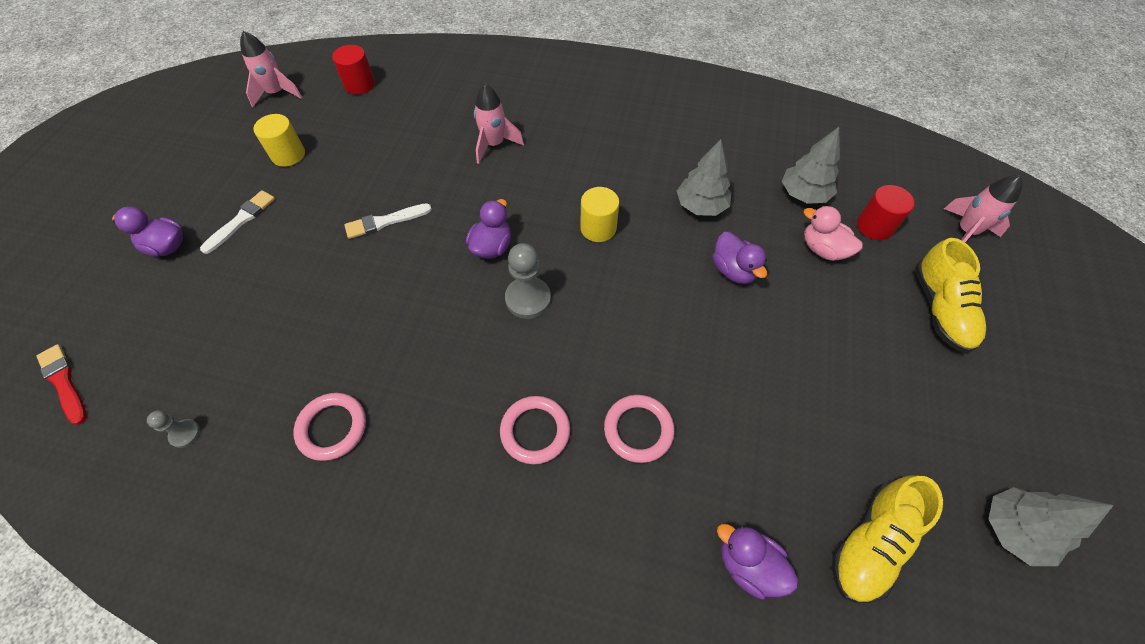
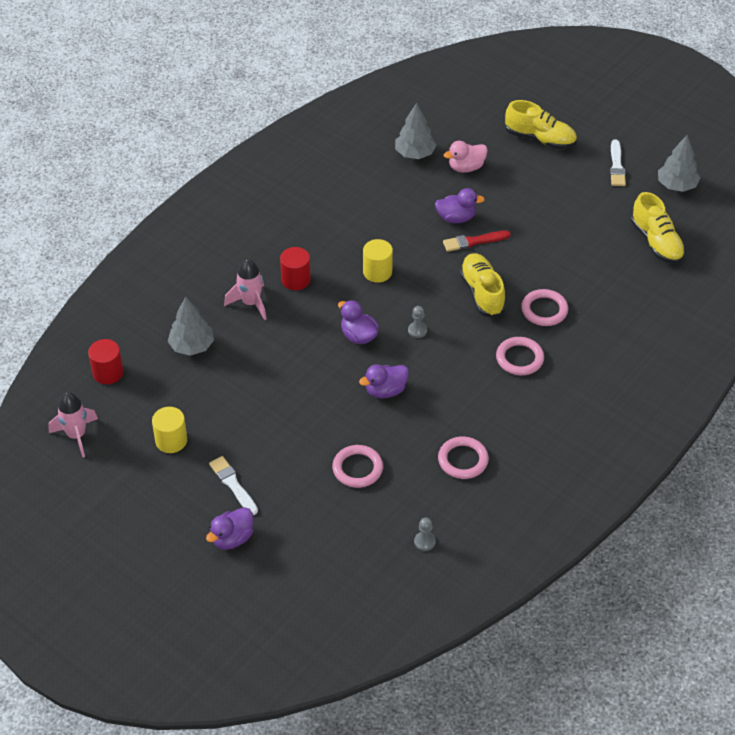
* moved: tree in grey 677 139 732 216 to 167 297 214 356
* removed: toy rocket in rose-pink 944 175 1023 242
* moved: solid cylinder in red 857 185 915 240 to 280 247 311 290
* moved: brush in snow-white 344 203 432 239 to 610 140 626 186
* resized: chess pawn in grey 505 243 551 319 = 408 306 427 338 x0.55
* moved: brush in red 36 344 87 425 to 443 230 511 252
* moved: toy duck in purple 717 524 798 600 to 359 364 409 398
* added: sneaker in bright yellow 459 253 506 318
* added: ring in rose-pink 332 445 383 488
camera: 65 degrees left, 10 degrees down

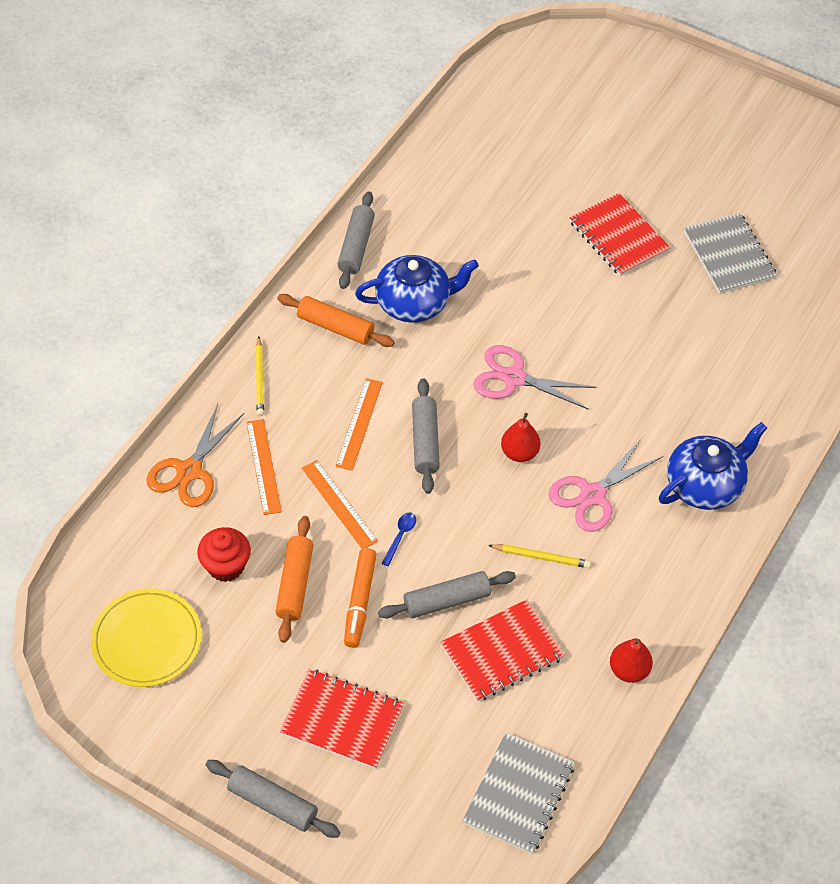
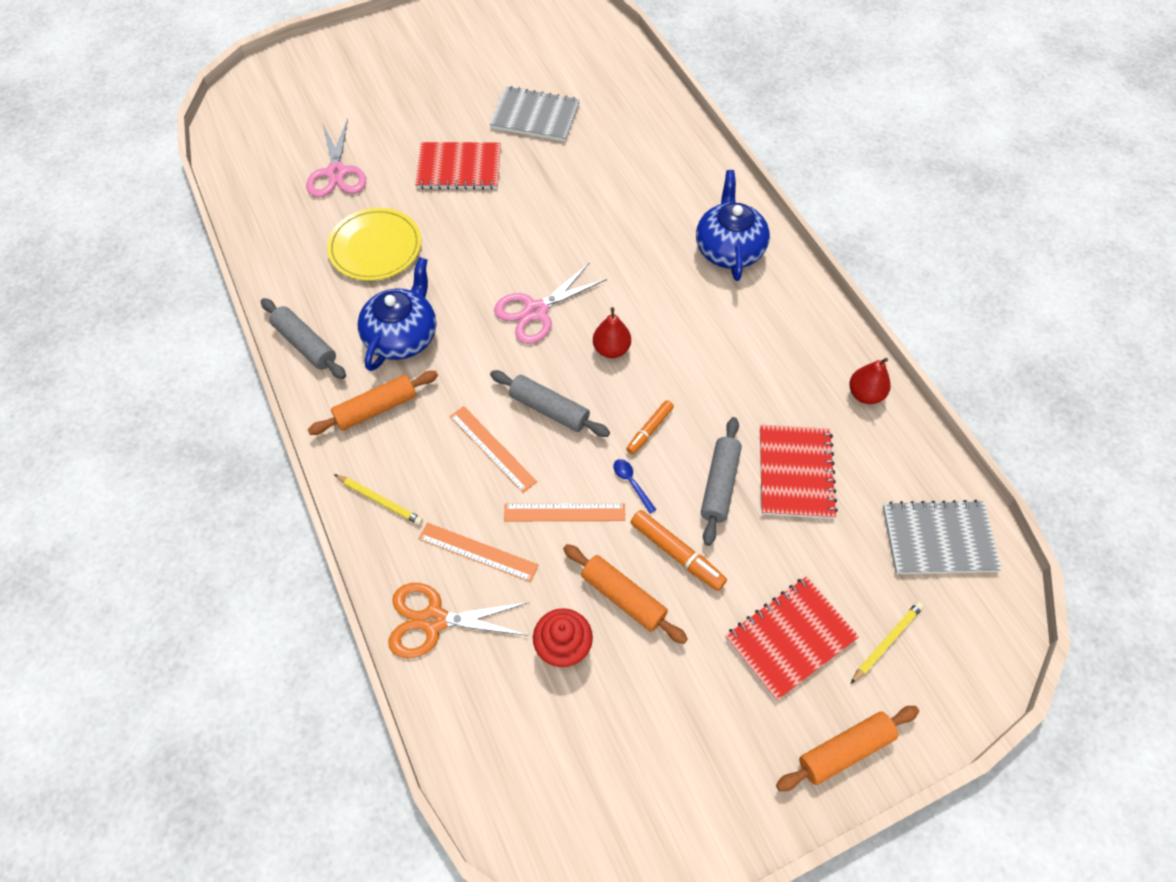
* turned: shears in orange-coloured 146 404 244 507 = 388 583 530 658 120 degrees clockwise
* moved: shears in rose-pink 549 439 663 532 to 306 118 366 198
* moved: pencil in bright yellow 488 544 591 568 to 851 601 923 684
* moved: dinner plate in bright yellow 91 588 202 687 to 327 208 421 281
* turned: exercise book in grey 463 732 575 854 = 883 500 1002 574 60 degrees counterclockwise
* recoloured: pastry roller in grey 206 760 340 838 to pastry roller in orange-coloured 776 706 919 791
* added: felt pen in orange-coloured 626 400 674 454
camera: 55 degrees left, 5 degrees up

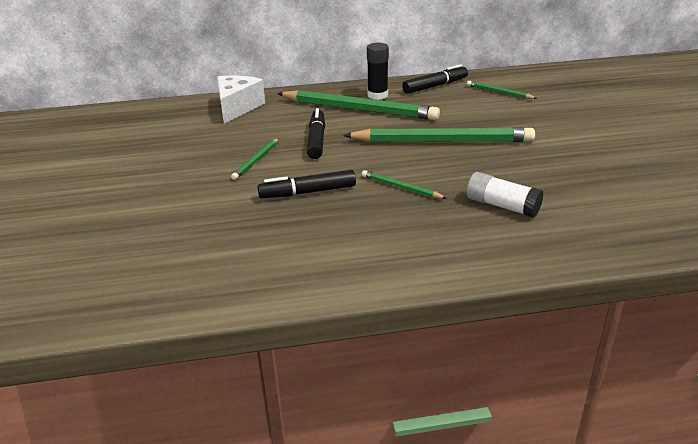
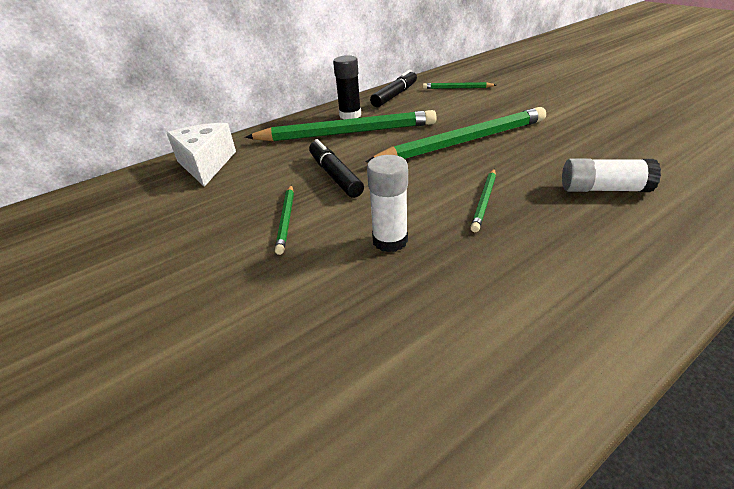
* replaced: felt pen in jet-black 258 170 356 198 to stick of glue in snow-white 367 155 408 252
* turned: pencil in leaf-green 362 170 447 199 = 470 169 496 232 75 degrees counterclockwise
camera: 25 degrees left, 5 degrees up

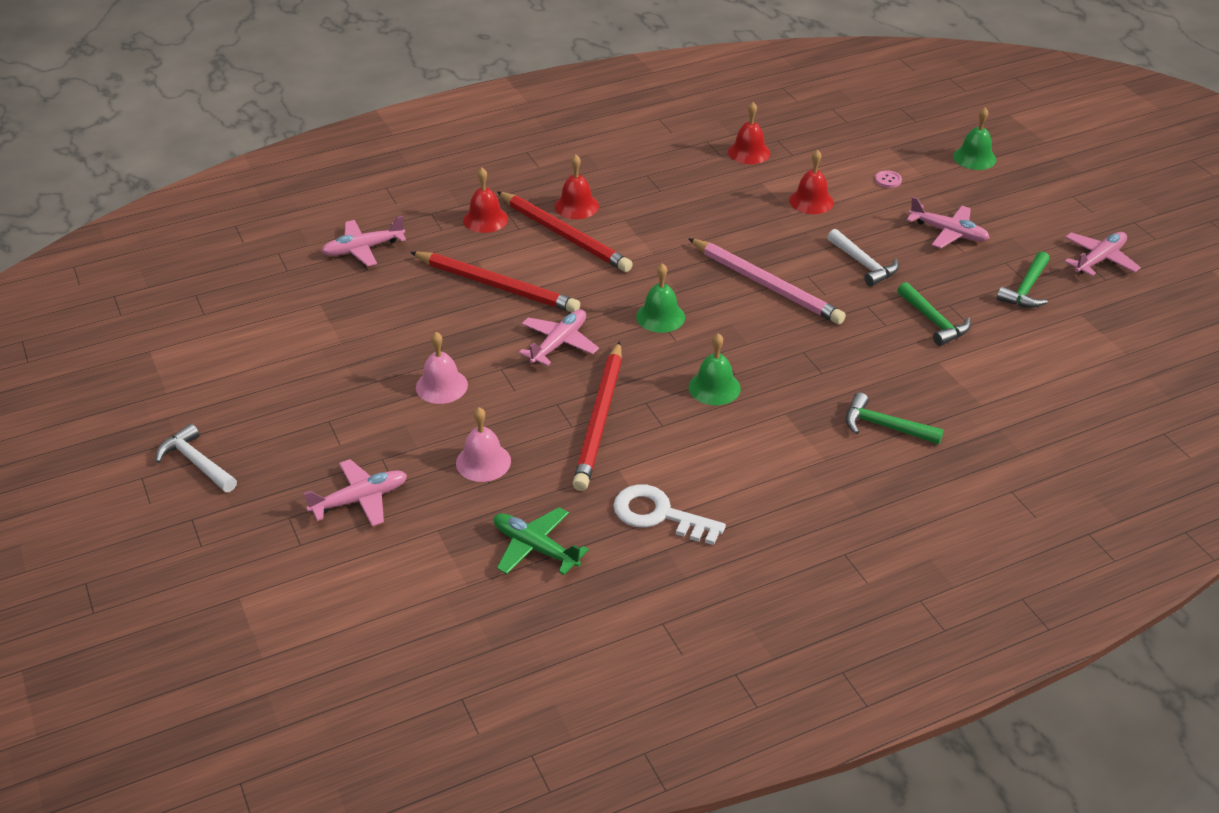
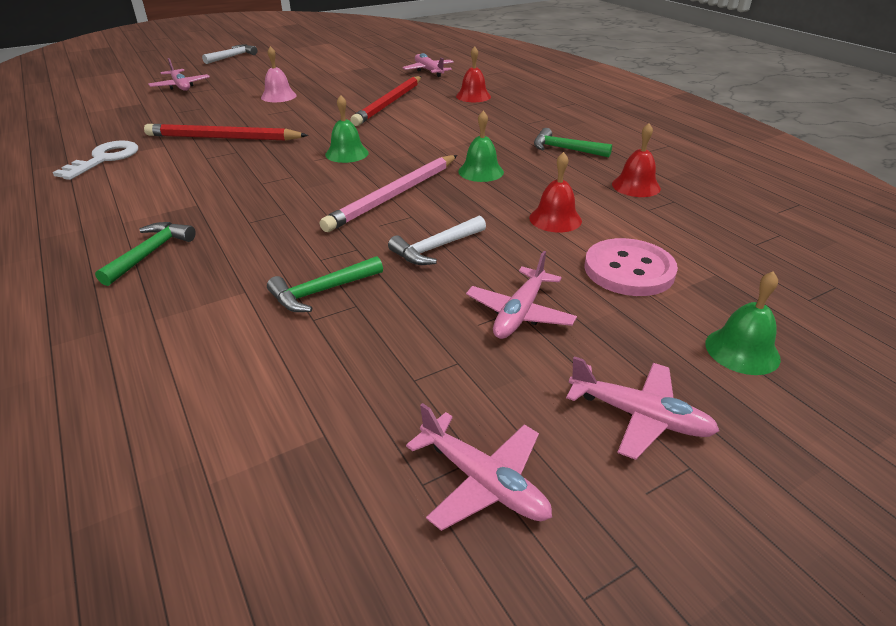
* removed: bell in red 554 154 599 219
* resized: sewing button in rose-pink 875 170 902 188 = 584 238 678 296 x2.48
* removed: pencil in red 497 191 633 272
* moved: claw hammer in leaf-green 997 251 1050 308 to 534 128 612 157
* moved: toy plane in rose-pink 519 309 599 366 to 566 356 720 460
* moved: bell in leaf-green 689 333 741 405 to 458 111 504 182
* removed: bell in rose-pink 456 407 511 482
* removed: toy plane in leaf-green 494 507 589 575
camera: 85 degrees right, 5 degrees down

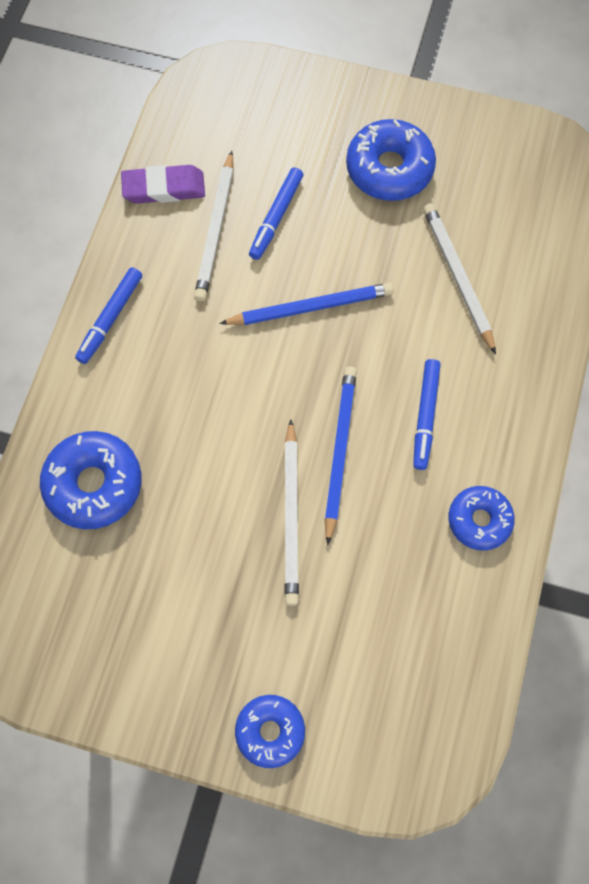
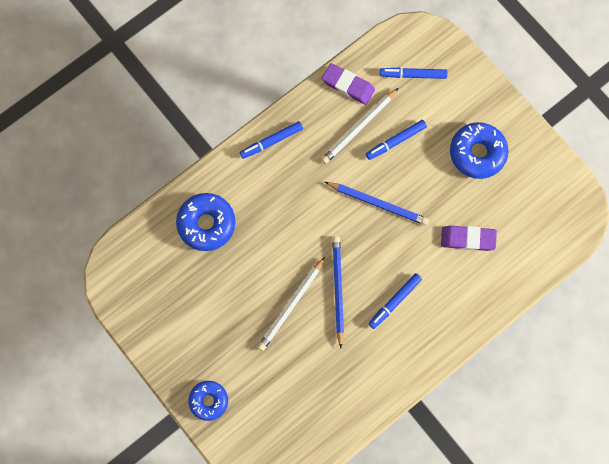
* replaced: pencil in snow-white 423 203 496 354 to eraser in purple 441 226 497 251
* turned: pencil in blue 325 366 357 545 = 332 236 344 348 45 degrees counterclockwise
* removed: donut in blue 448 486 515 551
* added: felt pen in blue 380 68 448 79
camera: 35 degrees right, 5 degrees up

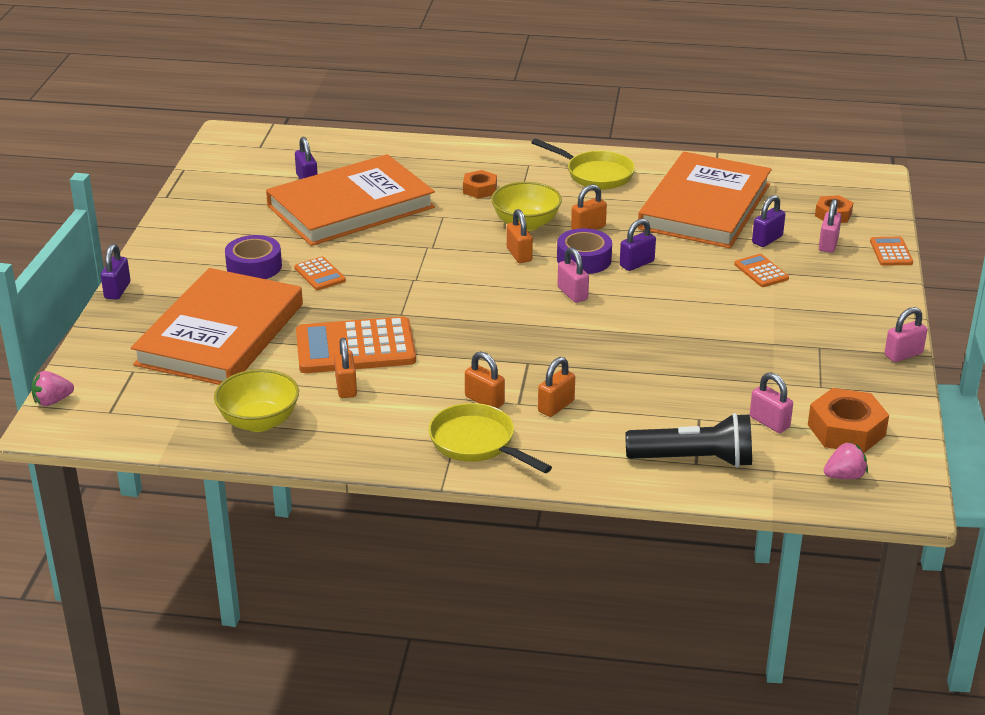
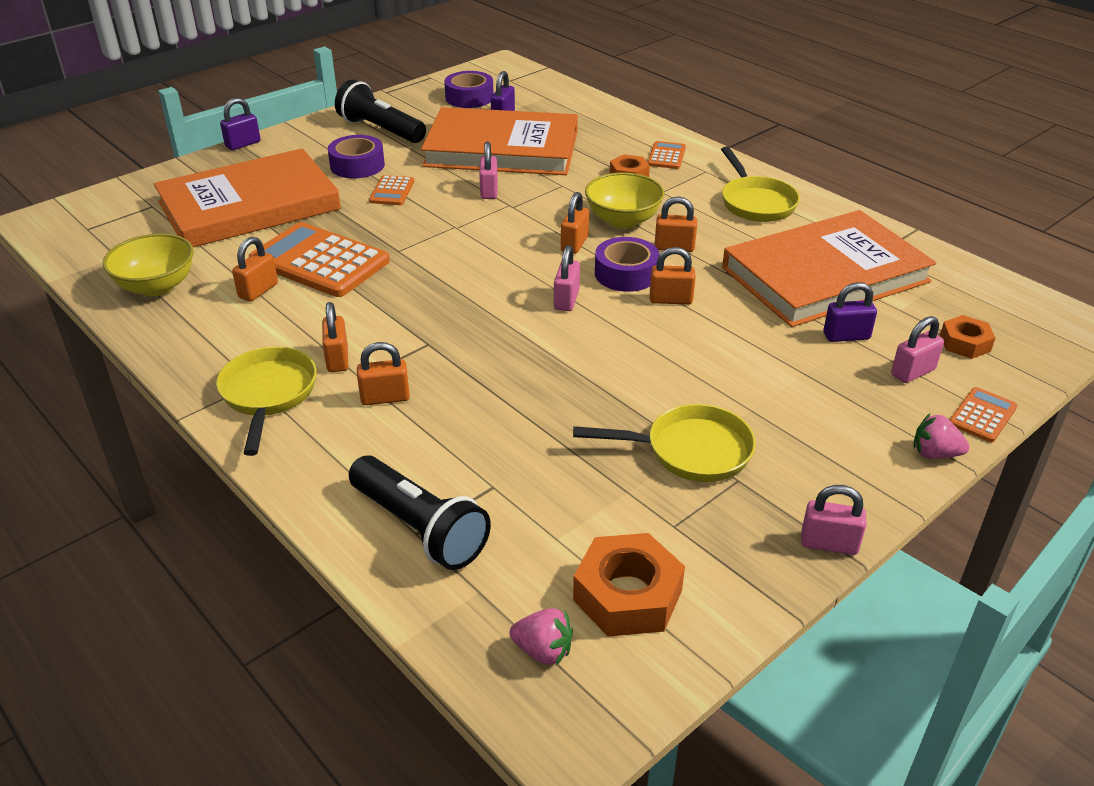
* recoloured: small lock in purple 620 219 656 271 to small lock in orange-coloured 650 247 696 304
* moved: calculator in orange-coloured 734 254 789 287 to 648 141 686 169
* moved: berry in rose-pink 31 371 74 406 to 913 414 969 459
* moved: small lock in rose-pink 750 373 793 433 to 479 141 498 199
* added: tape in purple 444 71 494 108
* added: torch in jet-black 335 80 426 143
* added: pan in bright yellow 573 404 756 482
camera: 40 degrees right, 5 degrees up

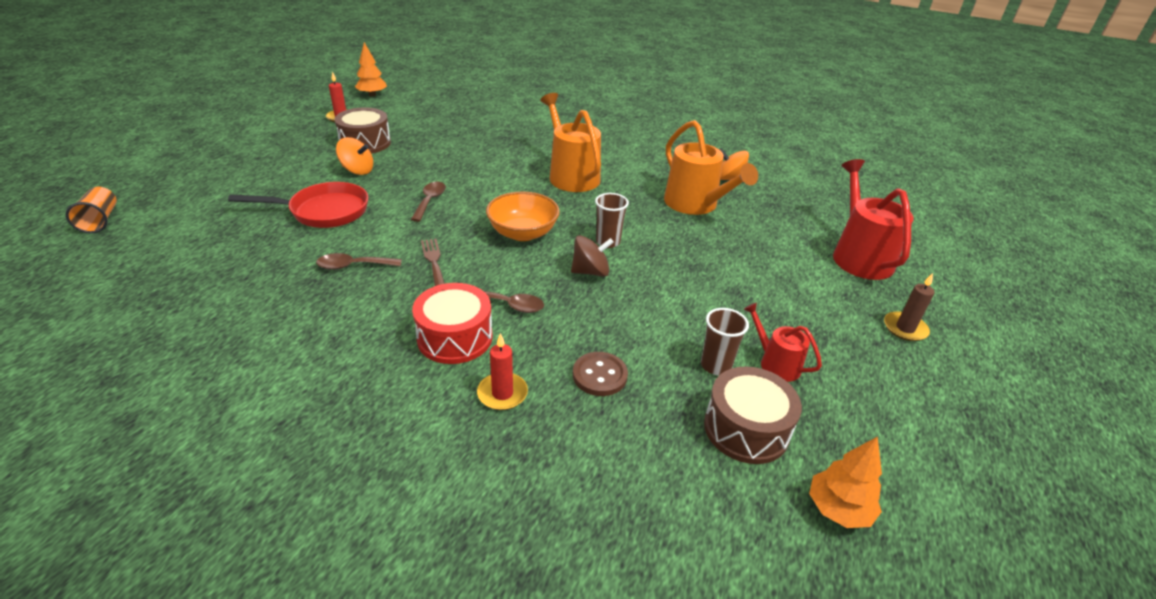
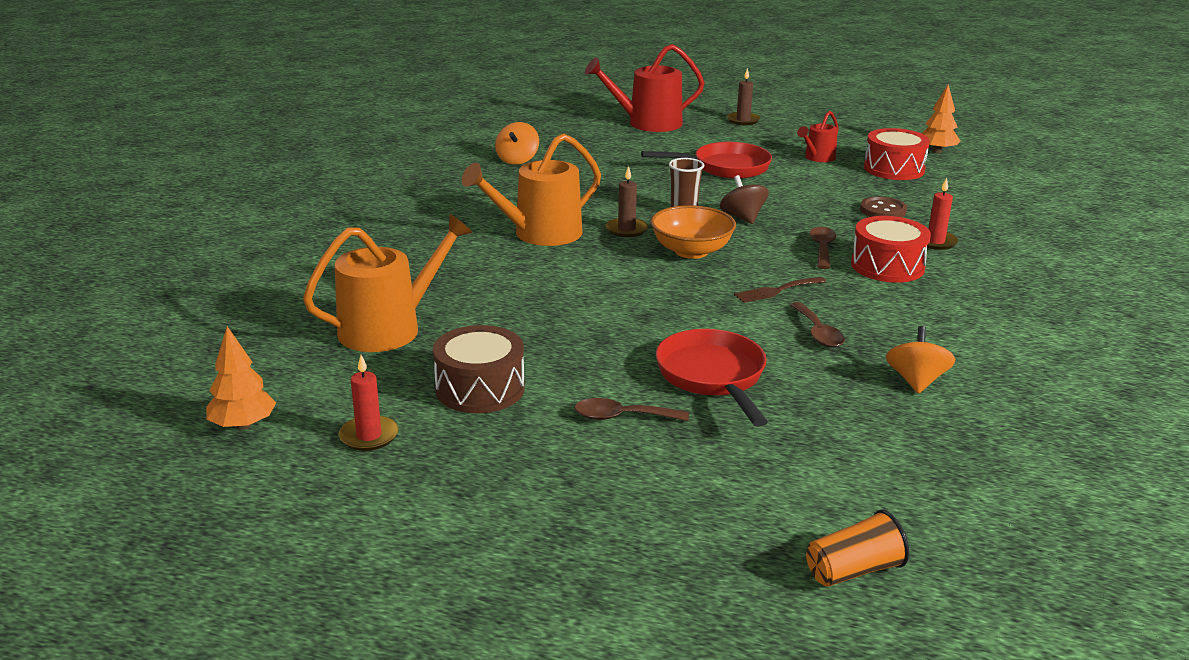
* moved: sprinkling can in orange-coloured 664 120 758 215 to 303 214 472 352
* moved: whirligig in orange-coloured 336 137 373 175 to 886 326 955 394
* moved: tablespoon in russet 411 182 446 222 to 575 398 689 421
* removed: beaker in russet 701 308 749 375
* recoloured: snare drum in russet 704 366 802 464 to snare drum in red 864 128 930 180
* added: pan in red 641 142 772 179
* added: pillar candle in russet 606 166 648 237
camera: 95 degrees left, 10 degrees down

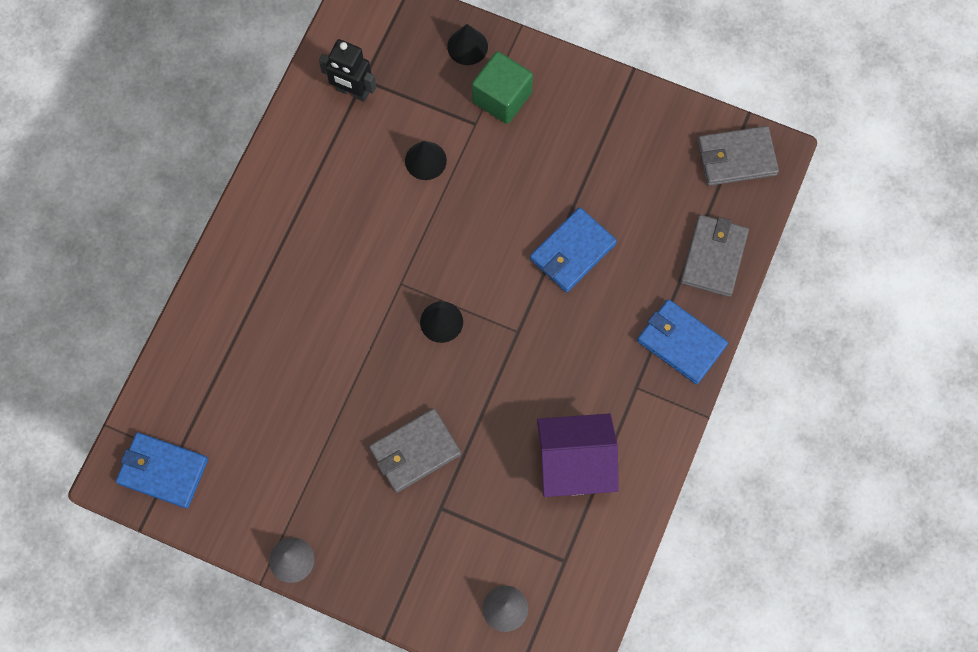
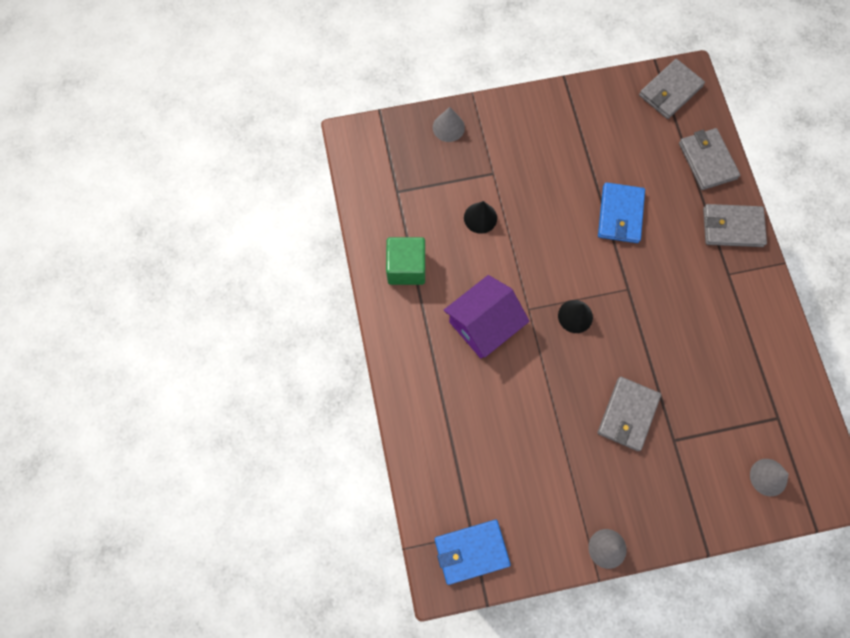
* recoloured: solid cone in jet-black 447 24 488 65 to solid cone in grey 433 107 465 142
* removed: robot figure in jet-black 319 39 376 102
* moved: block in leaf-green 472 51 533 124 to 386 237 425 285
* recoloured: billfold in blue 637 299 728 384 to billfold in grey 703 204 767 247
* moved: cottage in purple 537 413 619 497 to 444 275 530 358
camera: 35 degrees left, 0 degrees up

